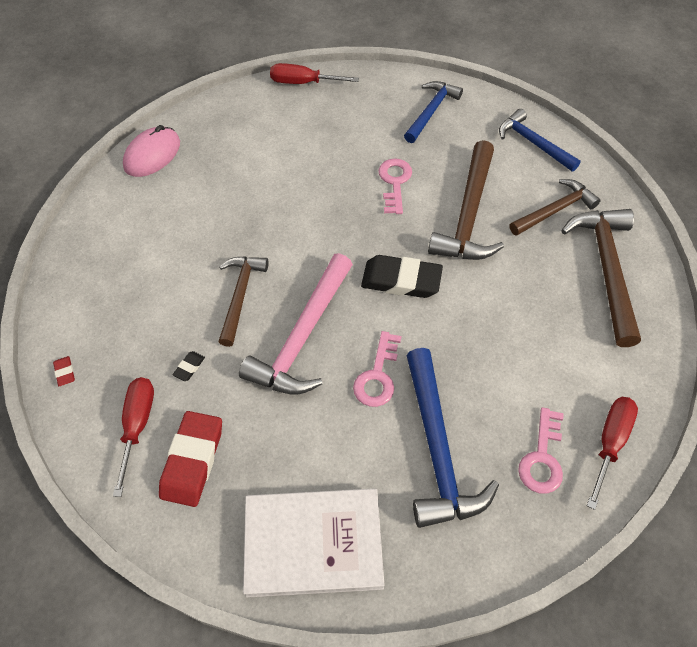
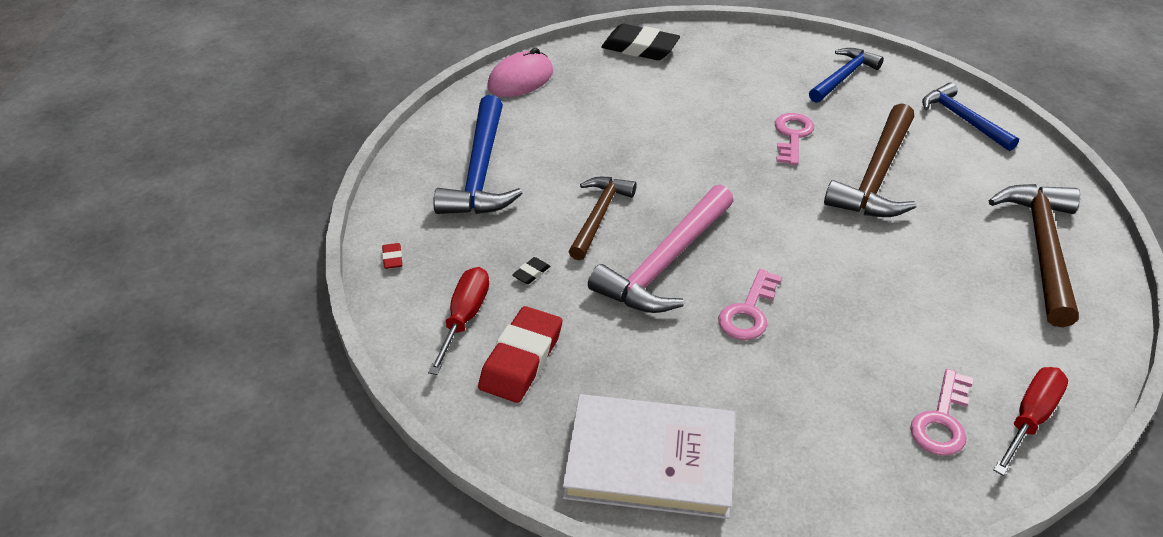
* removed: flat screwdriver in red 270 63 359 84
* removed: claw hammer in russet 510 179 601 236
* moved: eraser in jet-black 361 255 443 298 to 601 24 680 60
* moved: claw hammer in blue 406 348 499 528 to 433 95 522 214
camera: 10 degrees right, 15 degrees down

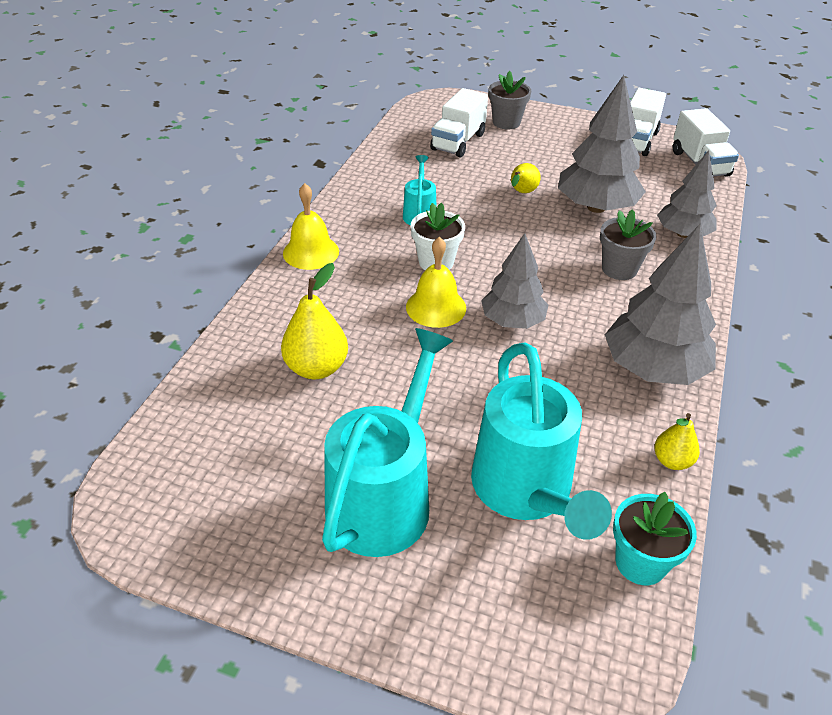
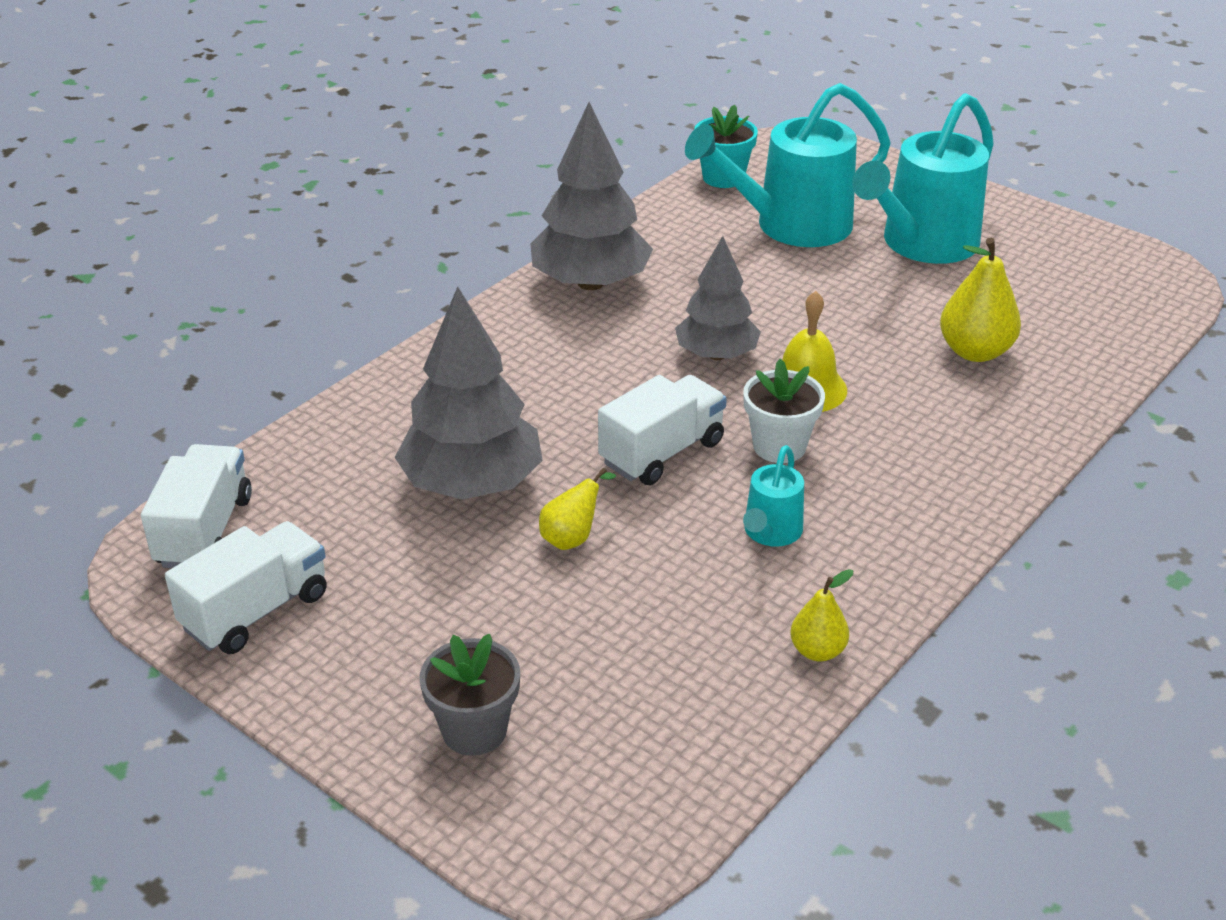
* moved: toy truck in snow-white 430 88 488 157 to 598 375 727 485
* removed: tree in grey 657 150 717 238
* removed: bell in bright yellow 283 183 339 270
* removed: flower pot in grey 600 209 657 280
* turned: sprinkling can in aqua 471 342 612 540 = 685 83 891 247 120 degrees counterclockwise
* moved: pear fruit in bright yellow 654 413 700 470 to 790 569 853 661
camera: 160 degrees left, 5 degrees down

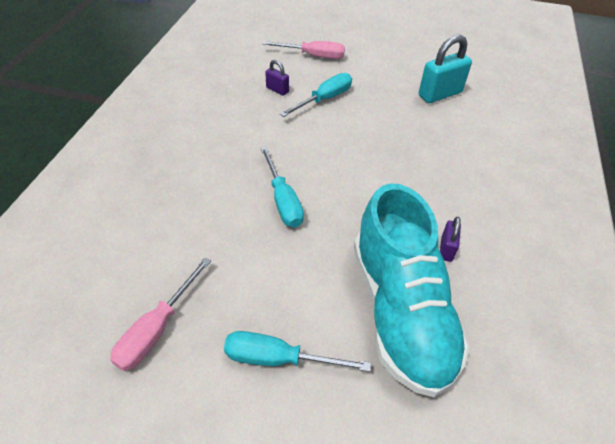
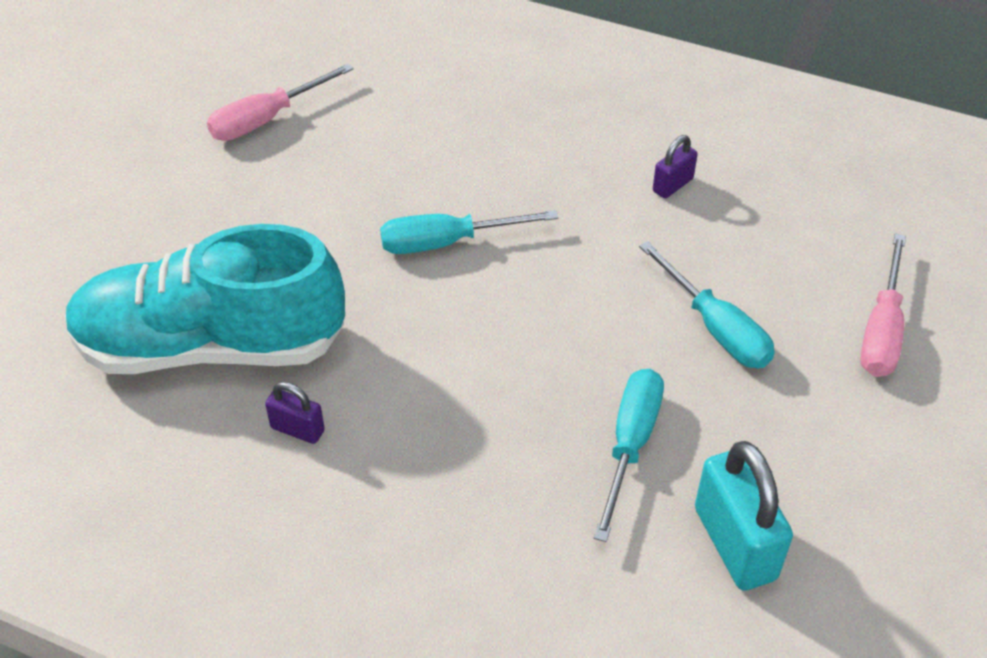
* moved: small lock in purple 265 60 289 96 to 653 135 698 199
* turned: flat screwdriver in rose-pink 110 258 211 371 = 207 64 354 141 75 degrees counterclockwise
* moved: flat screwdriver in aqua 224 331 371 372 to 594 369 664 542
camera: 100 degrees right, 0 degrees up

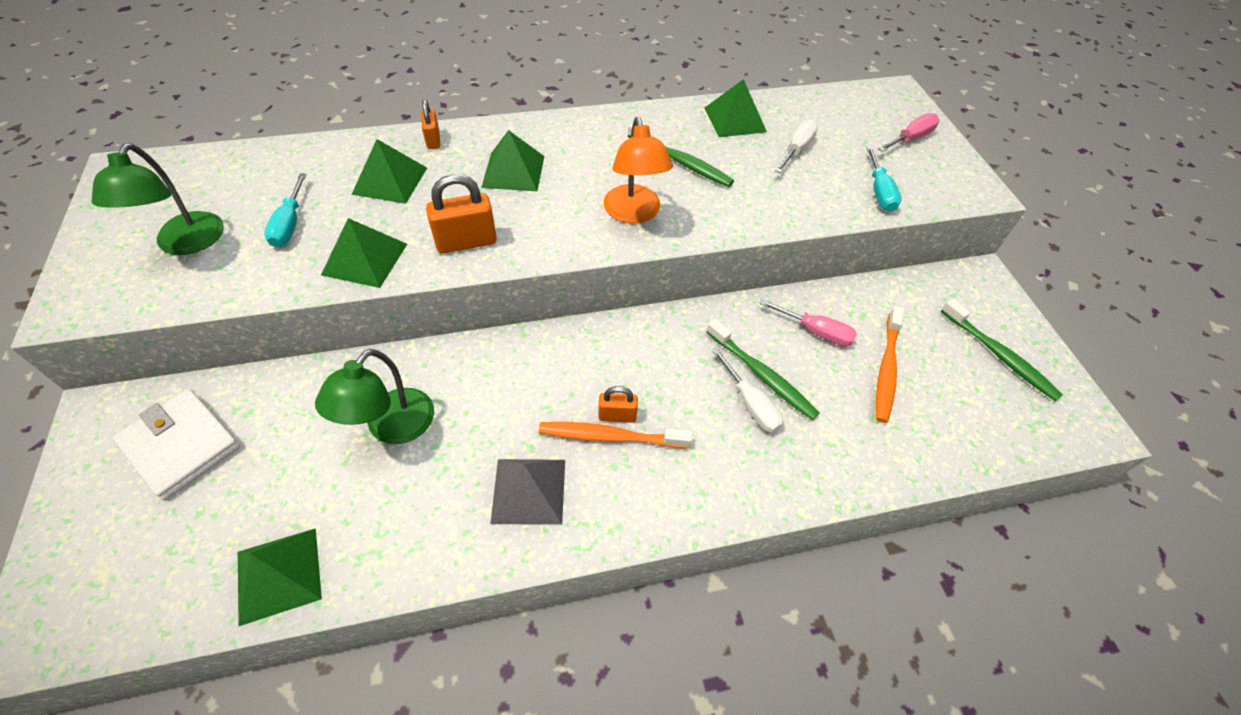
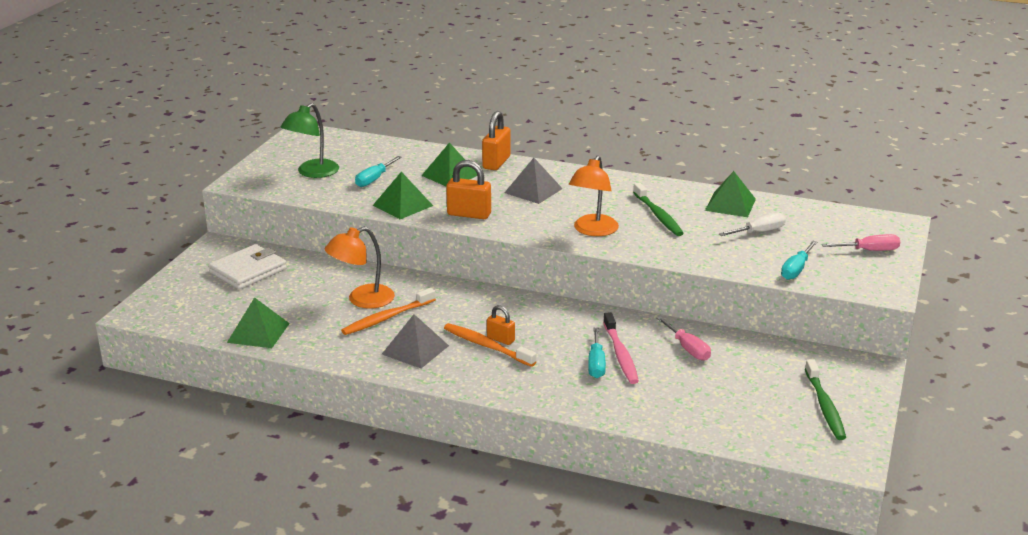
* resized: small lock in orange-coloured 421 99 440 149 = 482 111 510 170 x1.66
* recoloured: pyramid in leaf-green 481 130 544 191 to pyramid in grey 504 158 563 204
* moved: dental brush in orange-coloured 876 306 904 423 to 341 288 436 335
* recoloured: dental brush in leaf-green 706 319 819 420 to dental brush in rose-pink 603 312 639 384
* recoloured: flat screwdriver in snow-white 712 348 783 433 to flat screwdriver in aqua 588 328 606 378
* recoloured: desk lamp in leaf-green 315 349 434 444 to desk lamp in orange-coloured 325 227 395 309
* turned: billfold in snow-white 112 389 240 500 = 208 244 287 289 60 degrees clockwise
camera: 35 degrees right, 25 degrees down

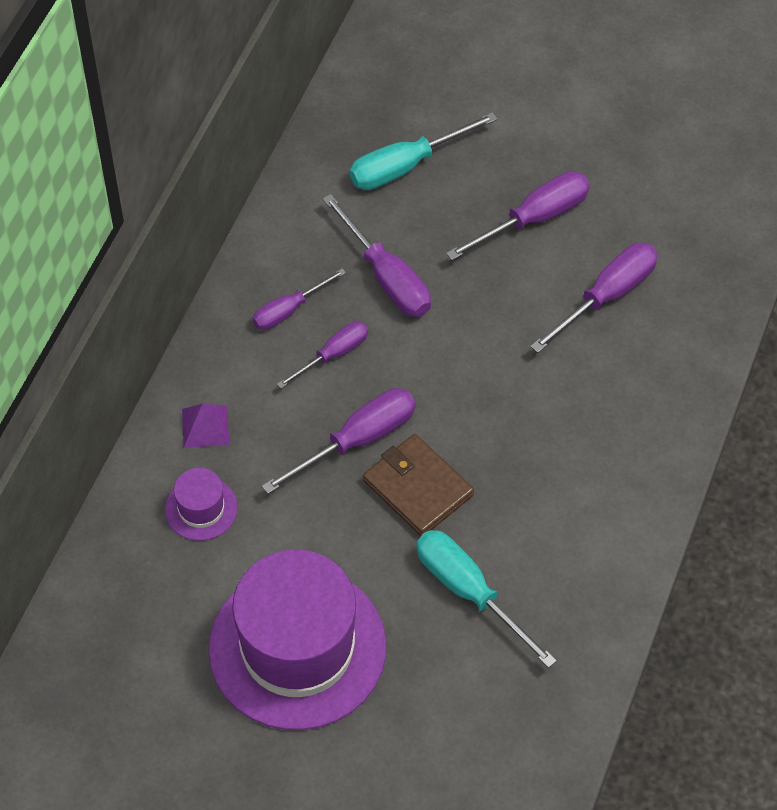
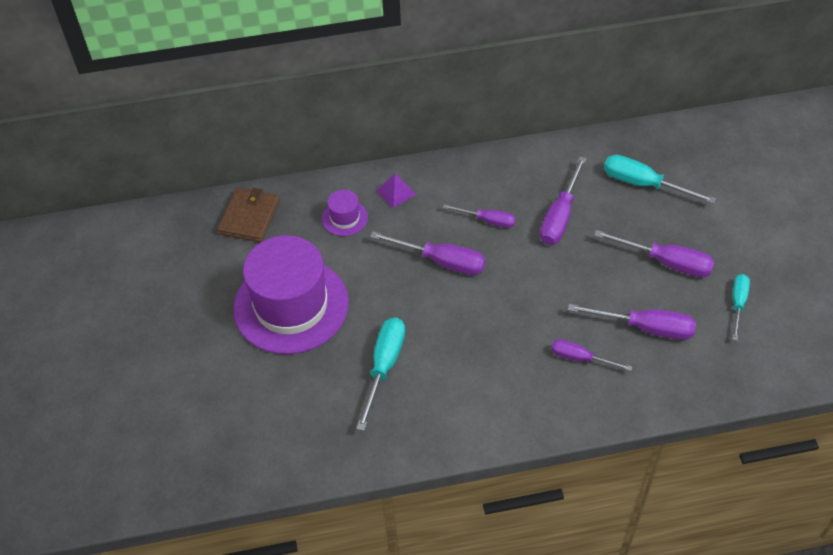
* moved: flat screwdriver in purple 252 268 346 330 to 551 339 632 371
* moved: billfold in russet 363 434 474 536 to 217 188 280 242
* added: flat screwdriver in aqua 732 274 750 341
camera: 60 degrees right, 5 degrees down

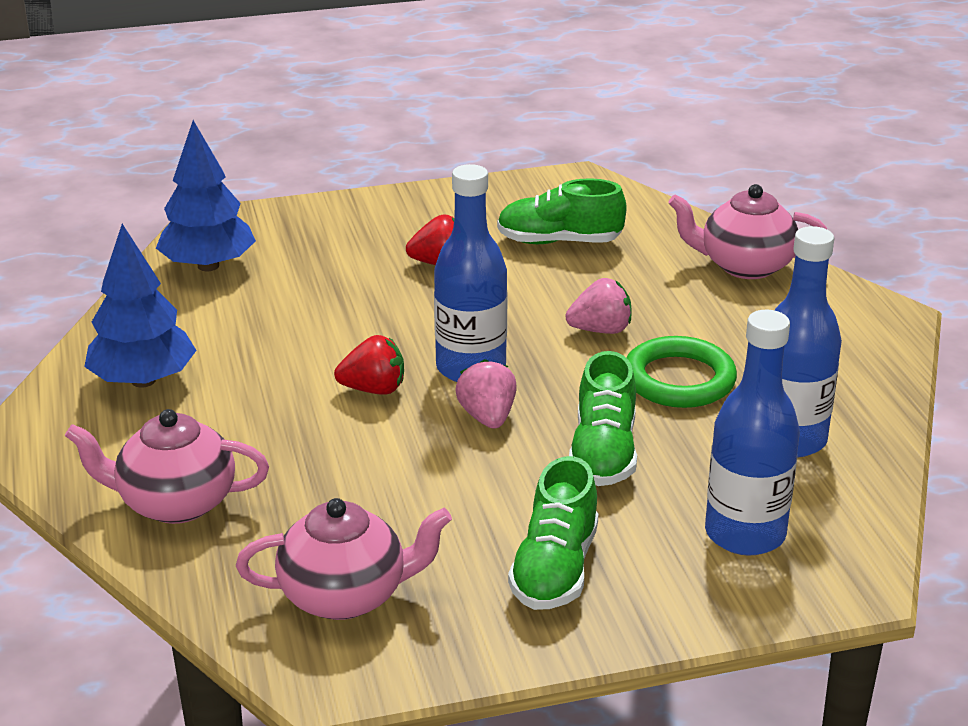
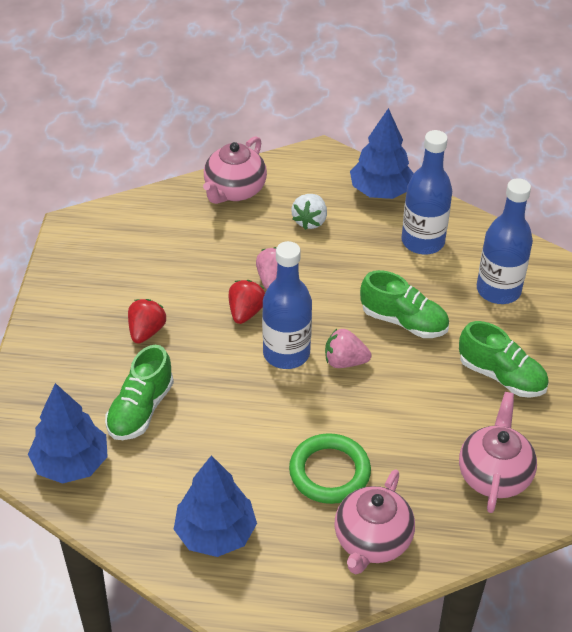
* moved: sneaker in leaf-green 497 178 626 244 to 105 345 174 440
* moved: berry in red 334 335 404 395 to 229 280 265 324
* moved: ring in leaf-green 627 336 737 408 to 289 433 371 504
* added: tree in blue 350 108 414 199
* added: berry in snow-white 291 194 327 230
camera: 70 degrees left, 15 degrees up

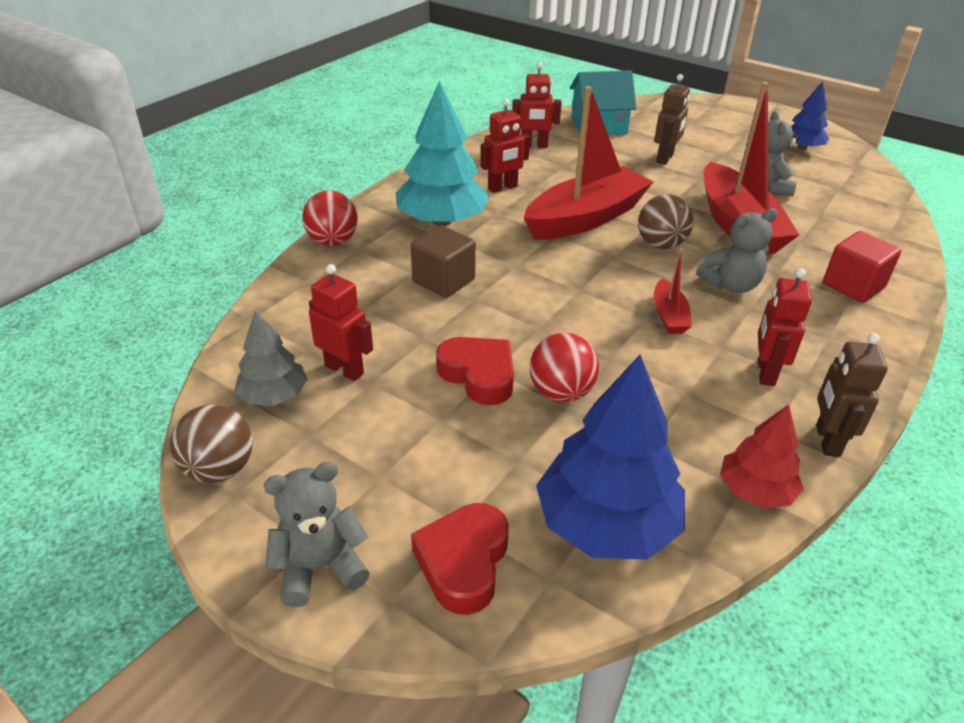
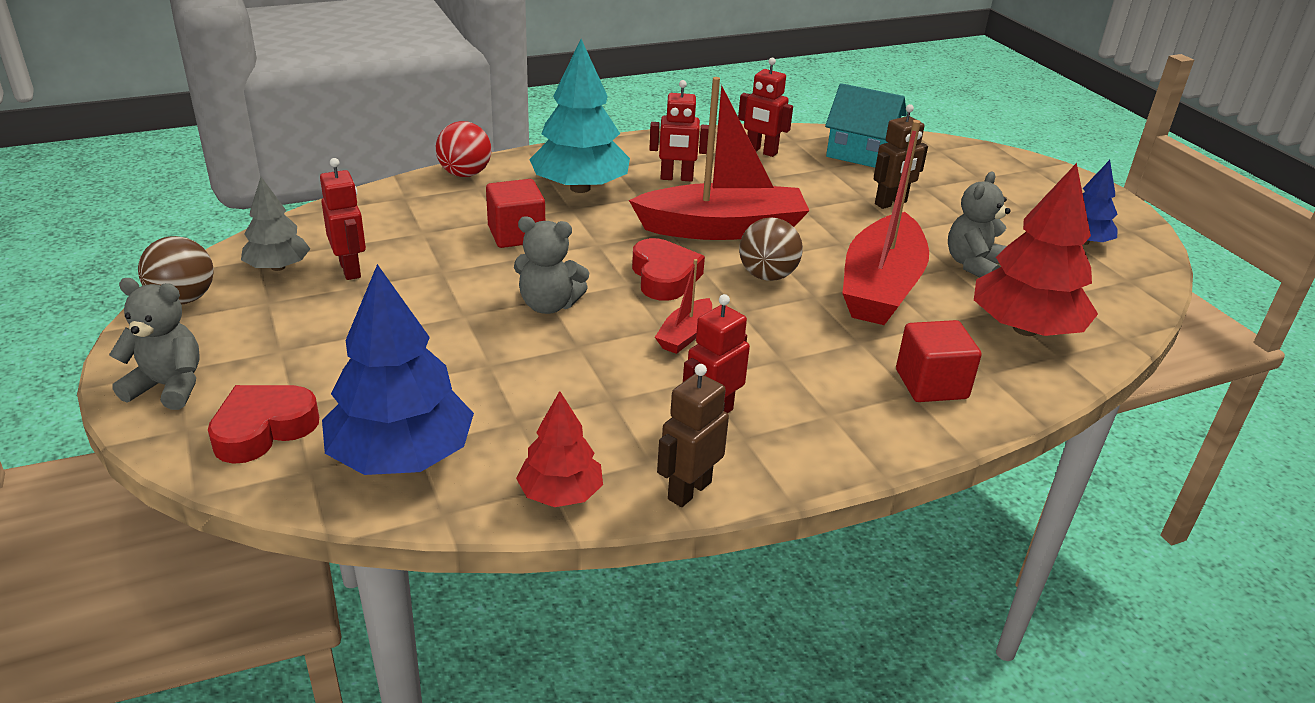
* moved: teddy in grey 697 208 778 293 to 514 216 589 314
* recoloured: block in russet 411 225 476 298 to block in red 486 179 545 248
* removed: play ball in red 530 333 599 402
* moved: love heart in red 436 337 514 405 to 632 238 705 301
* added: tree in red 974 163 1098 336
camera: 30 degrees right, 5 degrees down

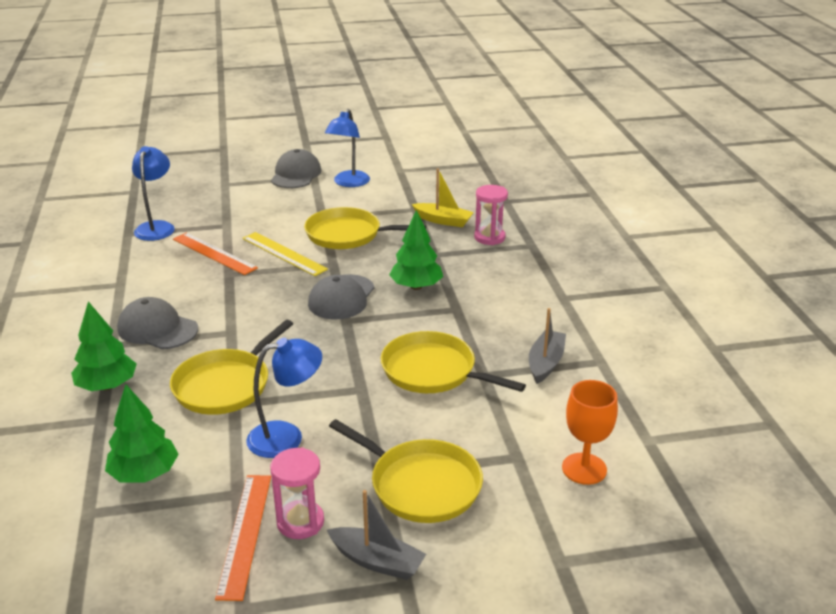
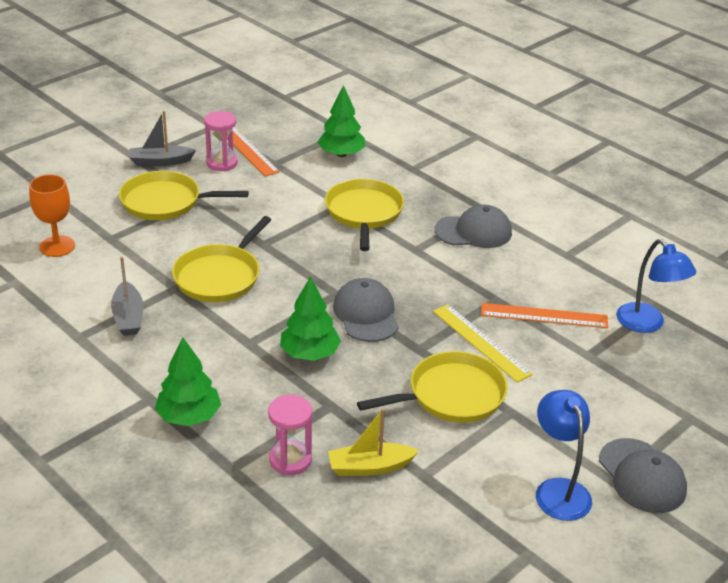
* turned: ruler in bright yellow 243 232 328 276 = 433 304 533 383 45 degrees clockwise
* moved: tree in leaf-green 71 302 137 391 to 155 337 221 426
* turned: pan in bright yellow 381 331 526 393 = 172 216 271 302 120 degrees clockwise
* removed: desk lamp in blue 246 338 322 458
camera: 145 degrees right, 5 degrees up

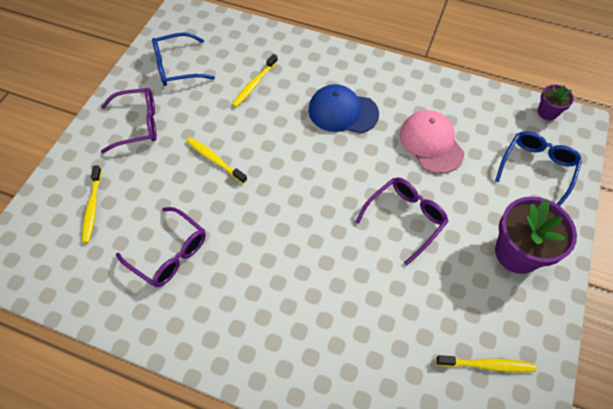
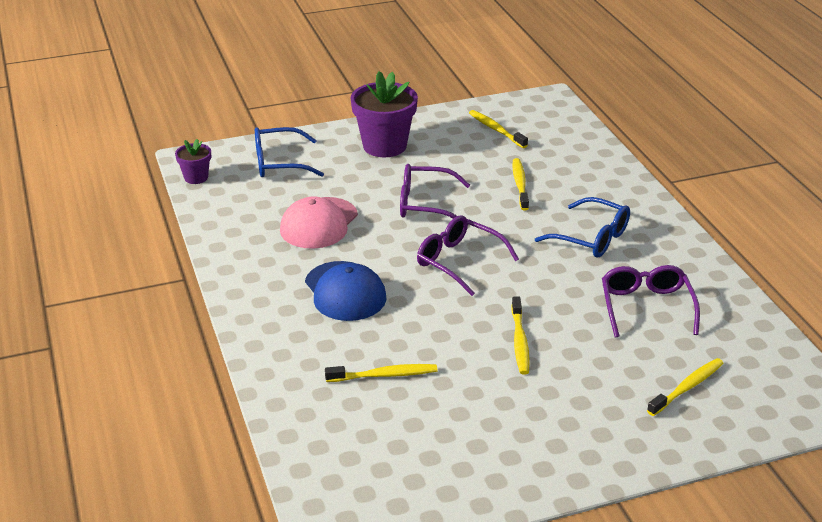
* moved: spectacles in blue 152 32 215 86 to 535 197 630 258
* moved: spectacles in purple 101 88 157 153 to 417 215 519 296
* added: dental brush in bright yellow 512 158 529 211
camera: 130 degrees left, 25 degrees down

